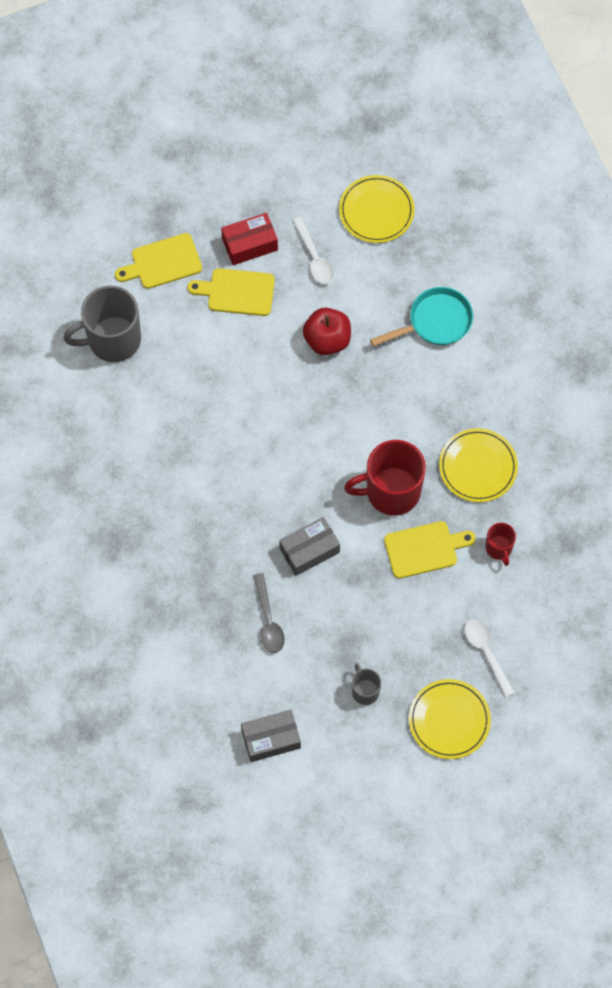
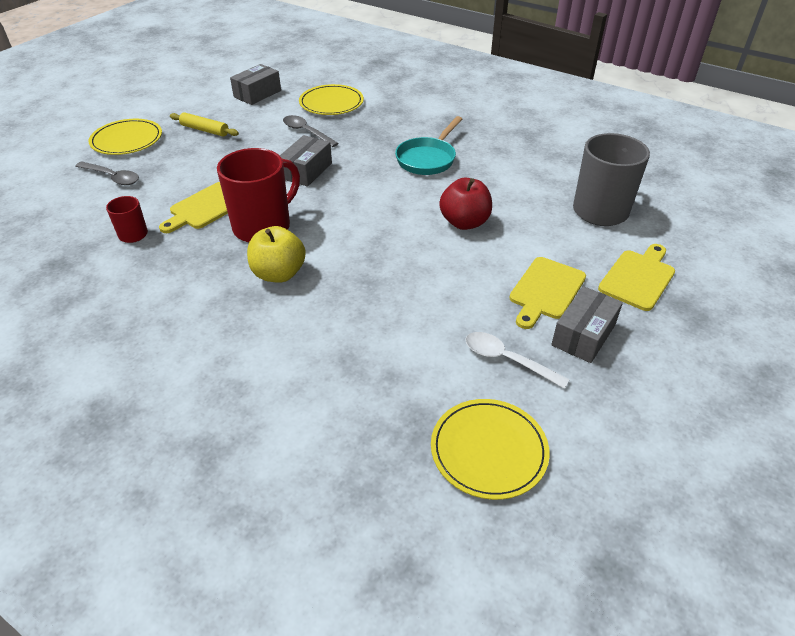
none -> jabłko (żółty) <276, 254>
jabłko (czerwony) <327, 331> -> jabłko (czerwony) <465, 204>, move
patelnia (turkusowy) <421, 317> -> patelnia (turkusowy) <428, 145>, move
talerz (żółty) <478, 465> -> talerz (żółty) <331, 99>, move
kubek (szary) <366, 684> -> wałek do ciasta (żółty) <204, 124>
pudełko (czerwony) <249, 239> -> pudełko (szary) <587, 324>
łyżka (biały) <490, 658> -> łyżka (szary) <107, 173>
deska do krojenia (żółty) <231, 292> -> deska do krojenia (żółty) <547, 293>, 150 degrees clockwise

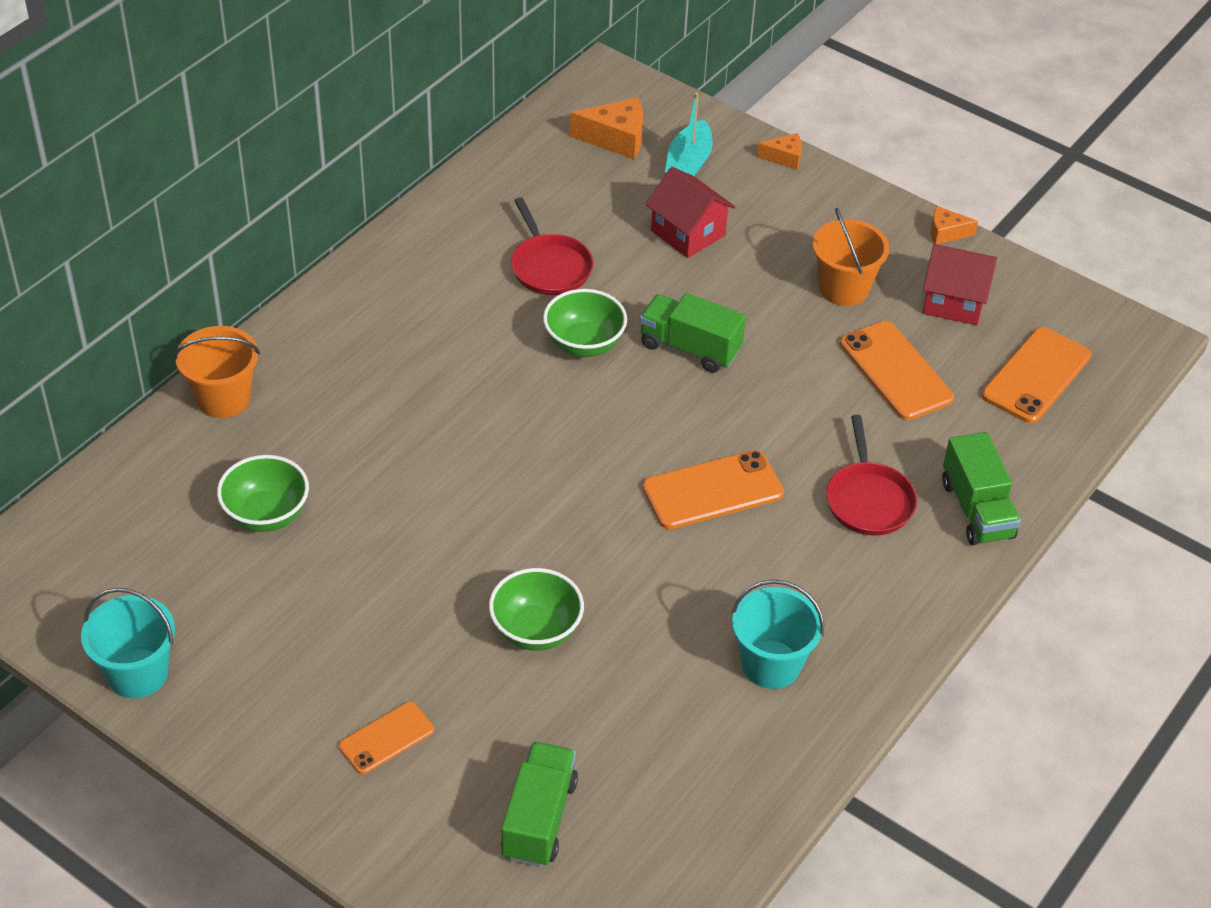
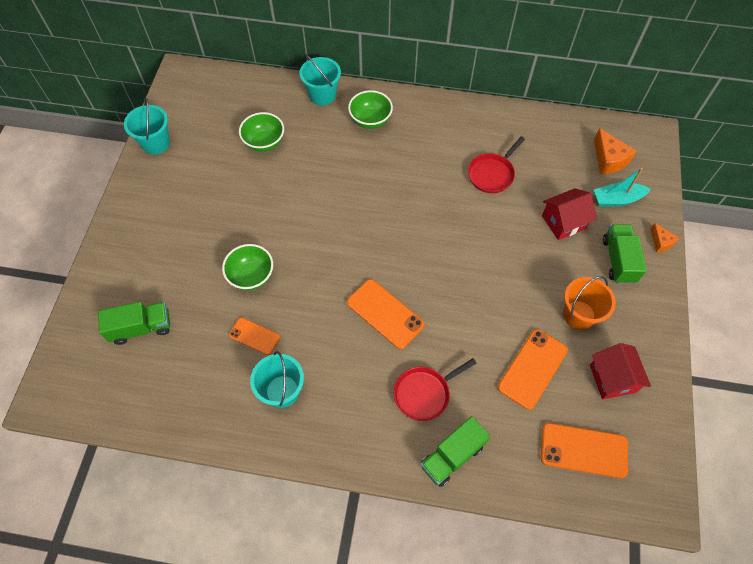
ser (pomarańczowy) <954, 225> -> none
telefon (pomarańczowy) <386, 738> -> telefon (pomarańczowy) <254, 336>, move
miska (zielony) <585, 323> -> miska (zielony) <370, 109>, move
ciężarówka (zielony) <693, 333> -> ciężarówka (zielony) <625, 254>, move
wiadro (pomarańczowy) <217, 372> -> wiadro (turkusowy) <320, 80>
domek (czerwony) <690, 212> -> domek (czerwony) <569, 214>, 45 degrees clockwise

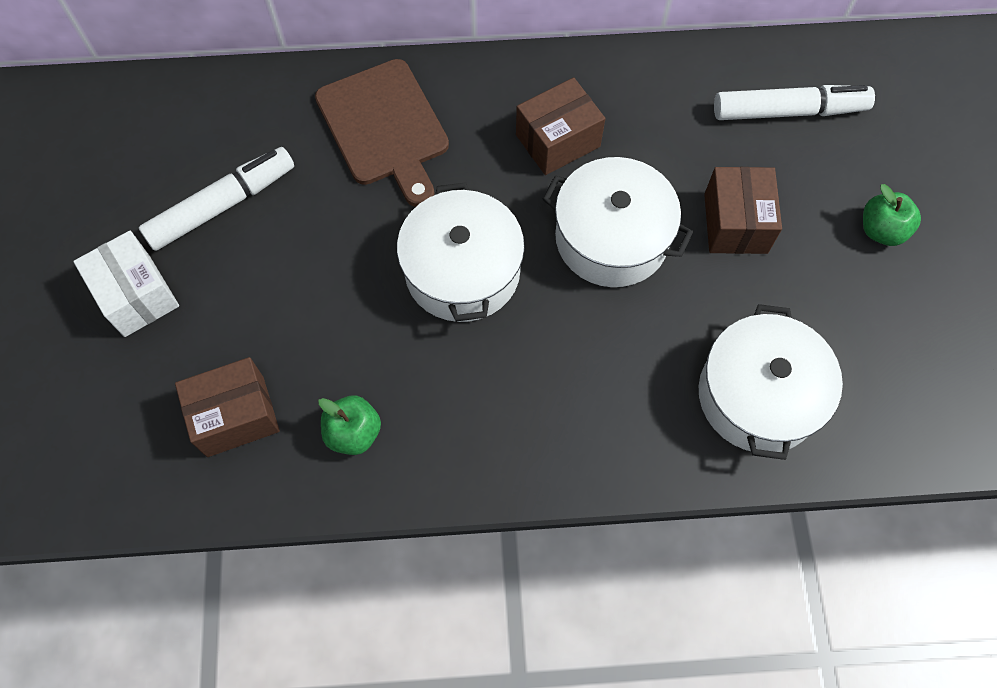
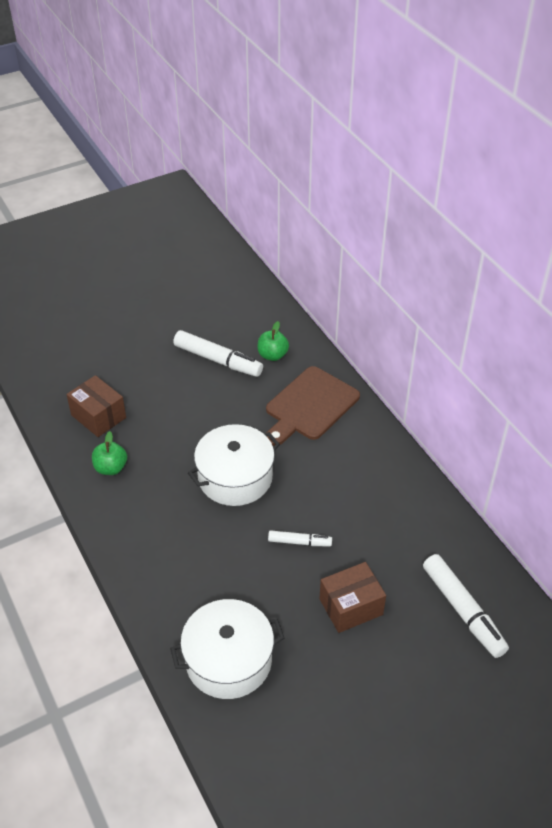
pudełko (biały) <126, 284> -> none
pudełko (brązowy) <560, 126> -> none
jabłko (zielony) <892, 215> -> jabłko (zielony) <273, 341>, move
garnek (biały) <618, 222> -> flamaster (biały) <300, 538>

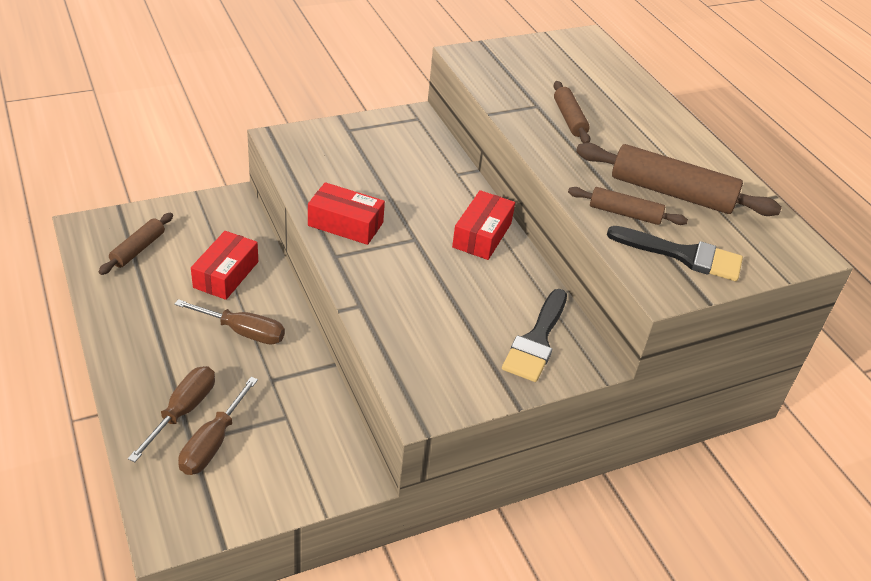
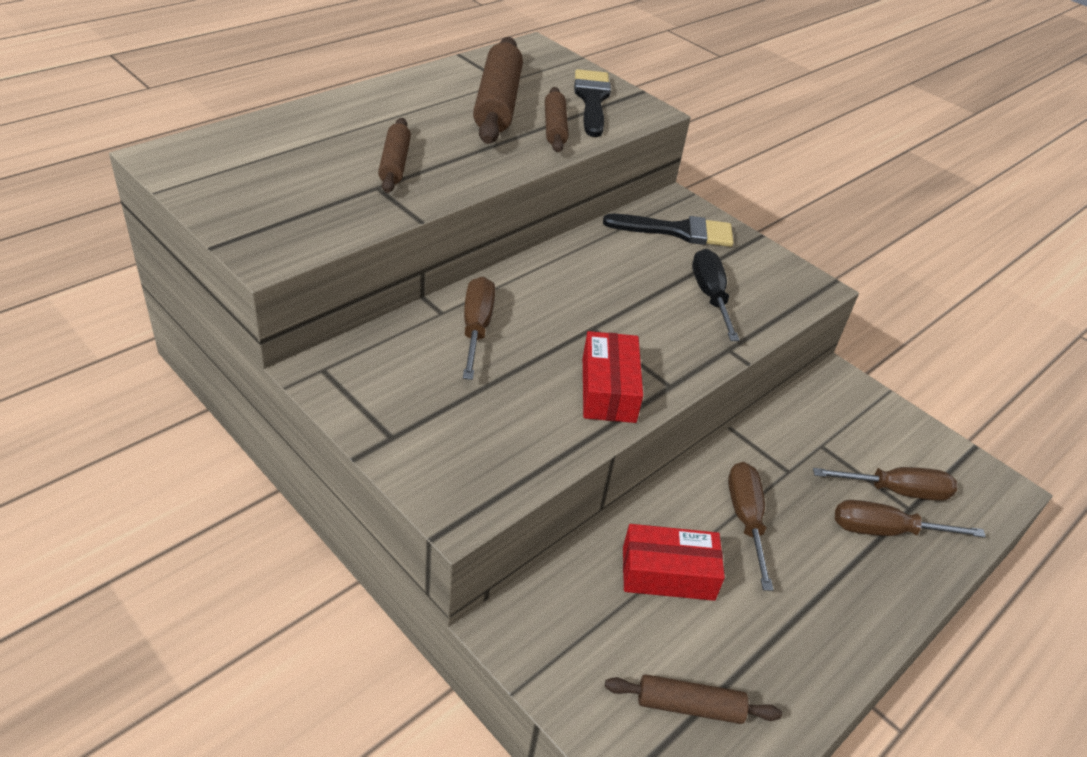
pudełko (czerwony) <483, 225> -> none
none -> śrubokręt (brązowy) <479, 328>
none -> śrubokręt (czarny) <716, 295>
wałek do ciasta (brązowy) <572, 112> -> wałek do ciasta (brązowy) <394, 155>, 60 degrees counterclockwise

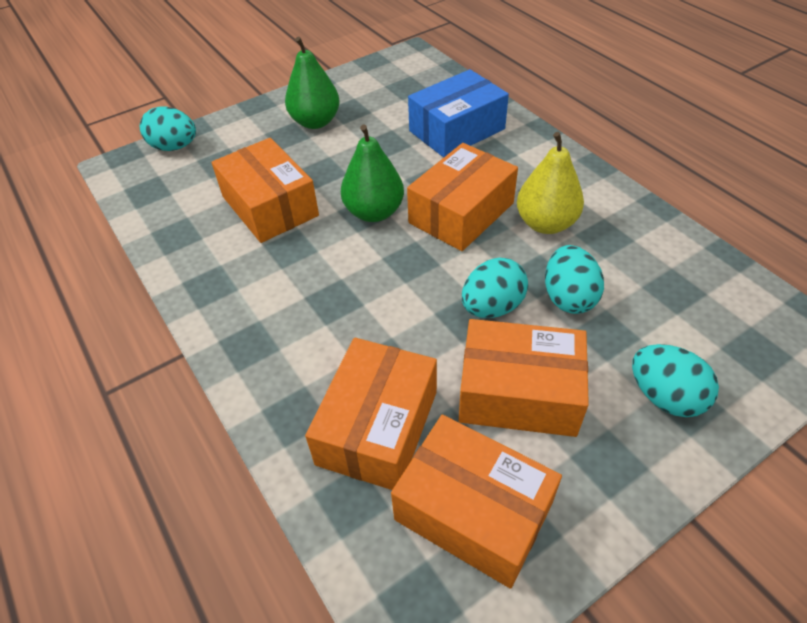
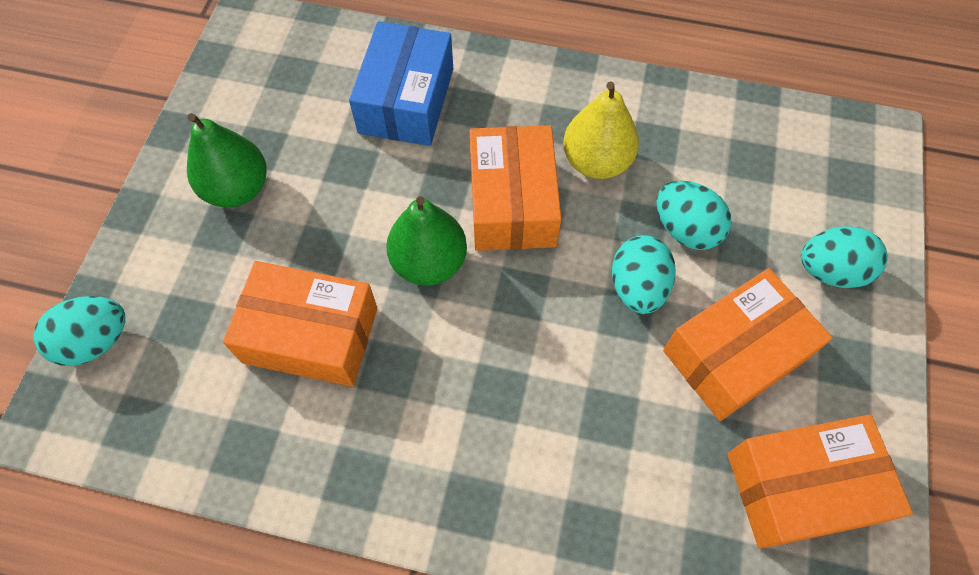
pudełko (pomarańczowy) <371, 414> -> none

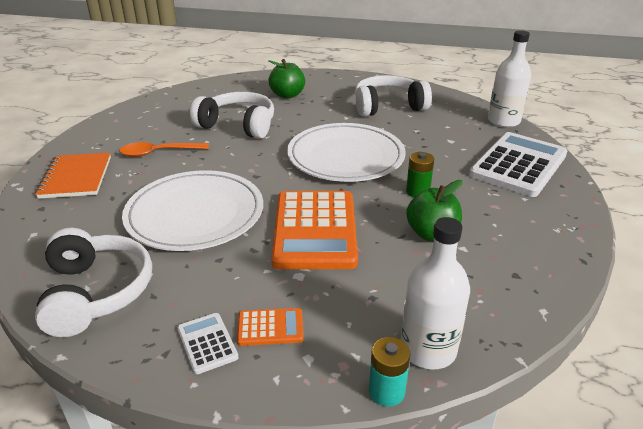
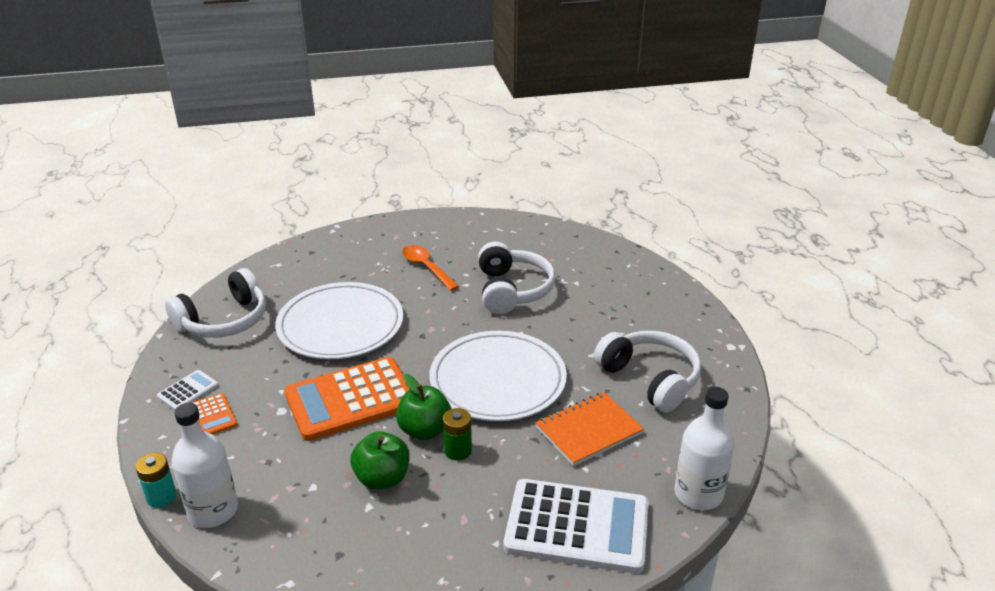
zeszyt (pomarańczowy) <73, 176> -> zeszyt (pomarańczowy) <590, 429>, move
jabłko (zielony) <286, 79> -> jabłko (zielony) <423, 407>, move

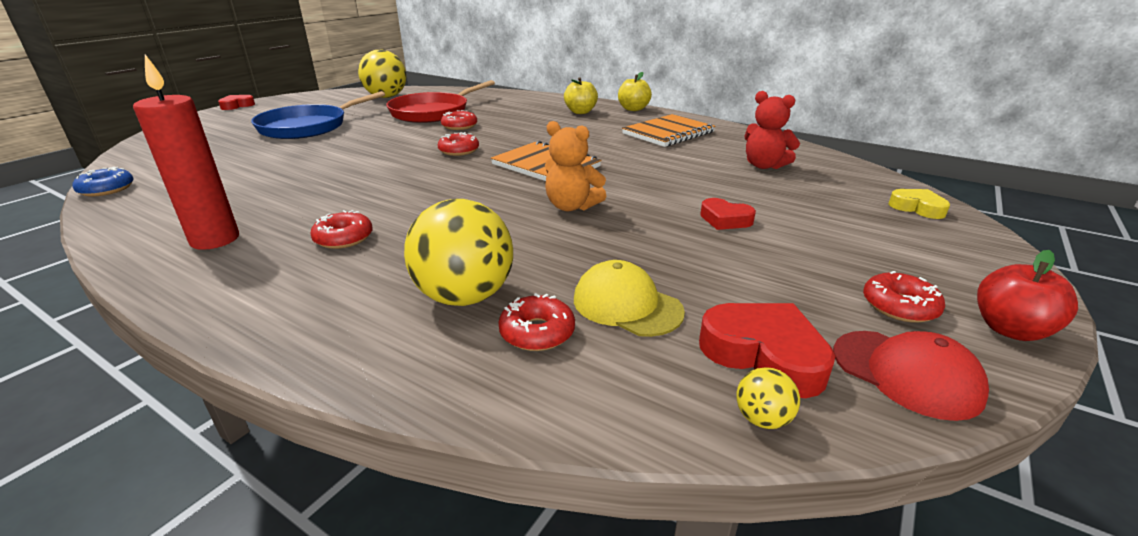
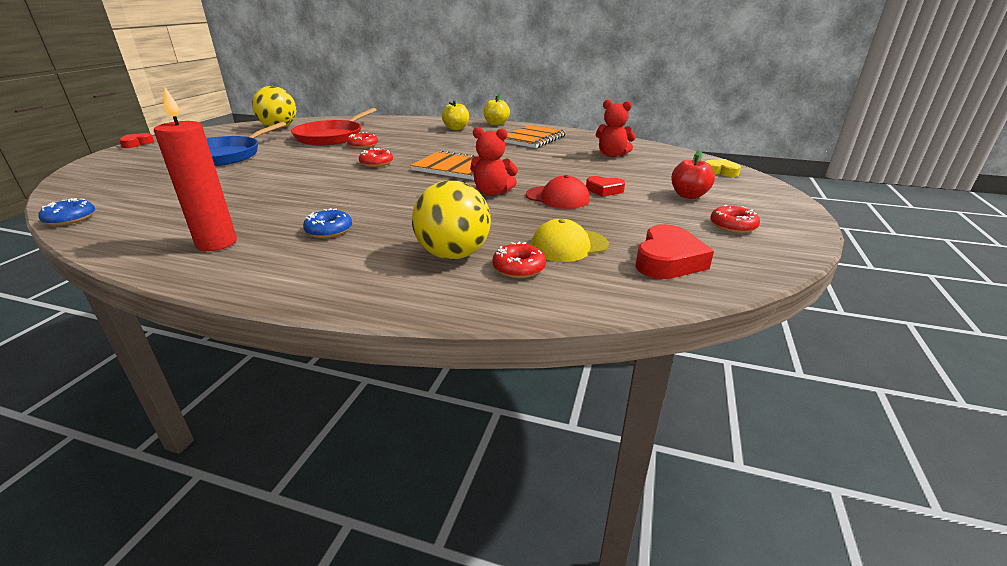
piłka (żółty) <768, 398> -> none
czapka (czerwony) <911, 376> -> czapka (czerwony) <558, 192>, move
jabłko (czerwony) <1027, 295> -> jabłko (czerwony) <693, 175>, move
donut (czerwony) <341, 229> -> donut (niebieski) <327, 223>
miś (pomarańczowy) <575, 166> -> miś (czerwony) <494, 161>
czapka (żółty) <629, 298> -> czapka (żółty) <569, 240>, 45 degrees counterclockwise
serce (czerwony) <767, 350> -> serce (czerwony) <675, 251>, 90 degrees clockwise

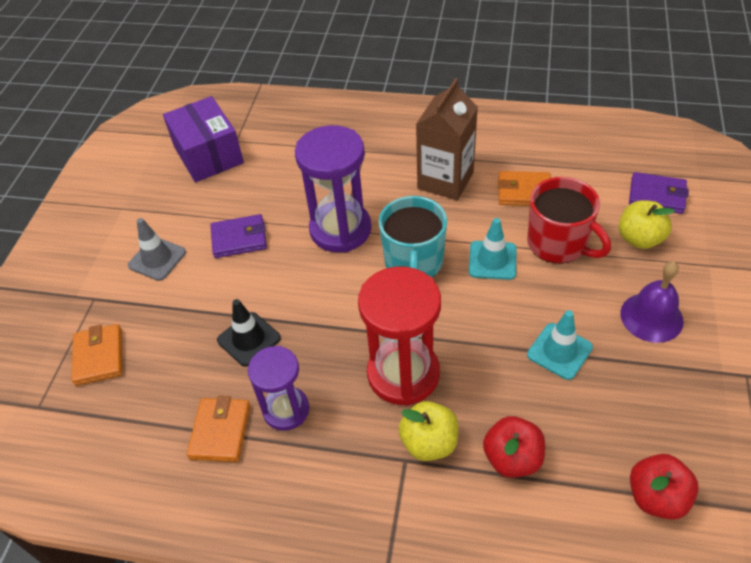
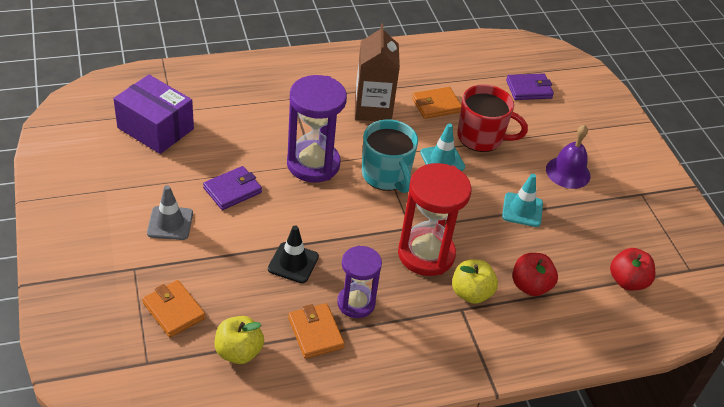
jabłko (żółty) <647, 224> -> jabłko (żółty) <239, 340>, move

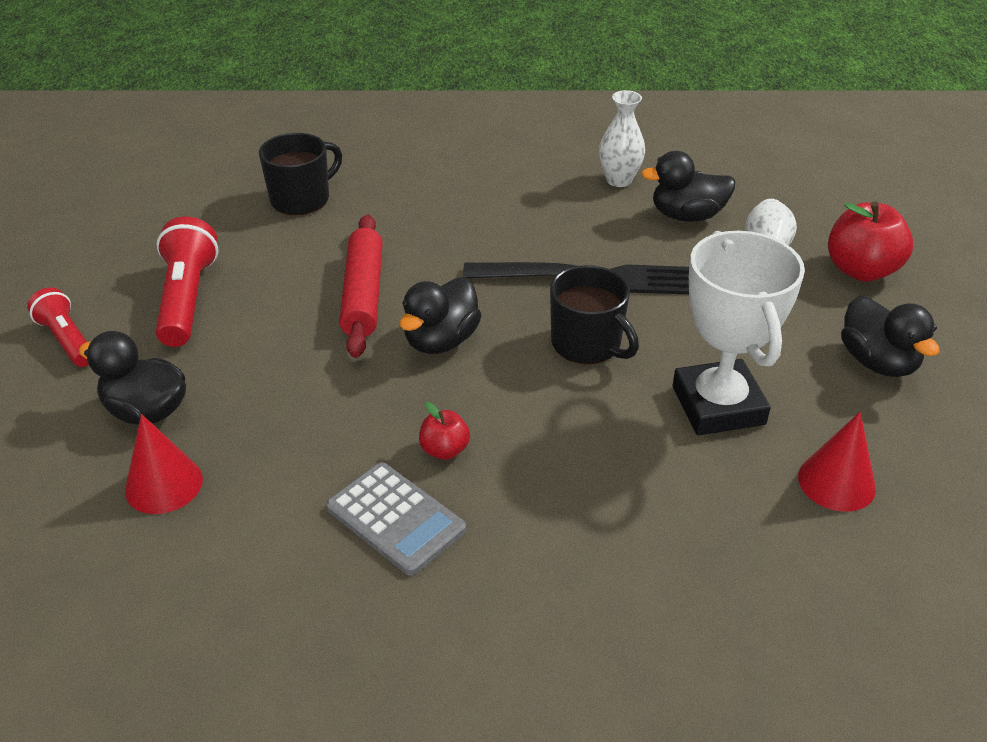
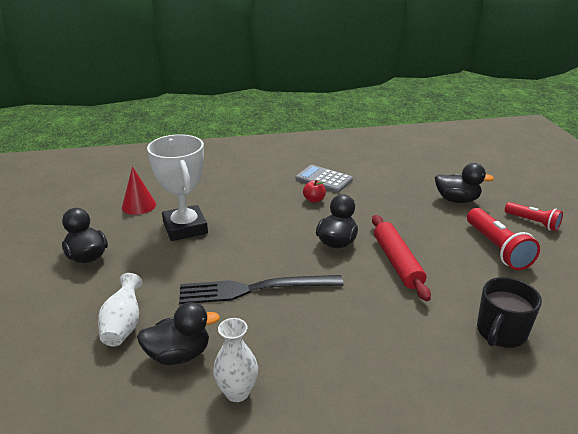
stożek (czerwony) <164, 464> -> none
kubek (czarny) <594, 314> -> none
jabłko (czerwony) <870, 241> -> none

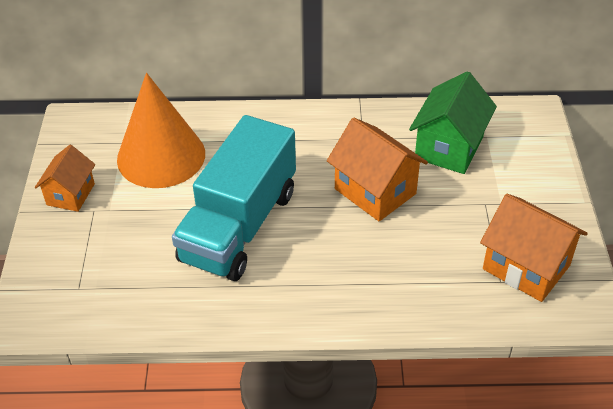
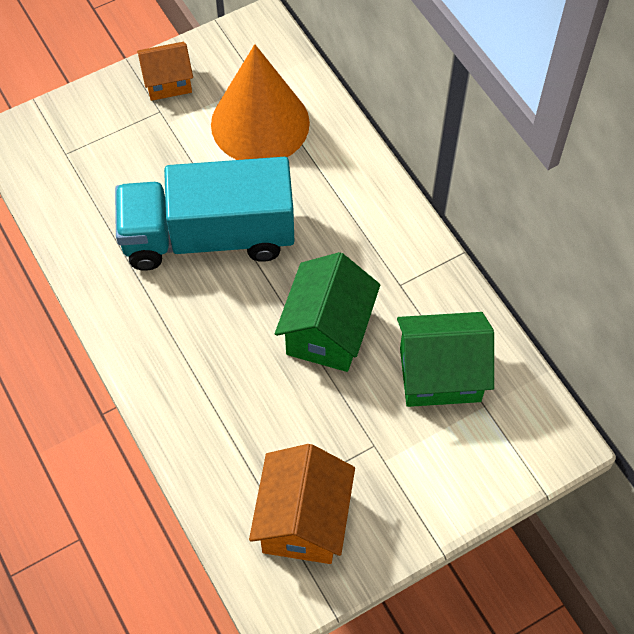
domek (pomarańczowy) <377, 169> -> domek (zielony) <327, 312>

